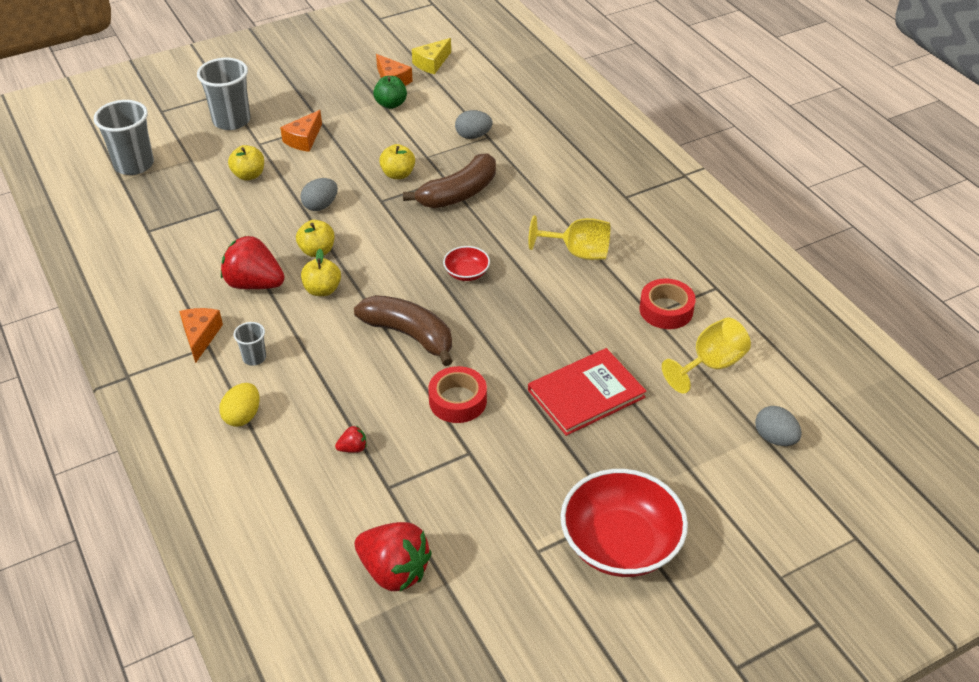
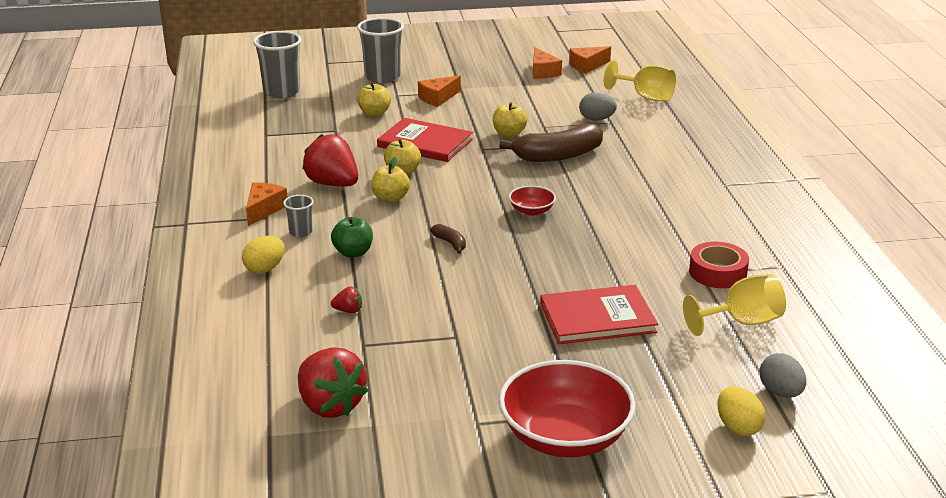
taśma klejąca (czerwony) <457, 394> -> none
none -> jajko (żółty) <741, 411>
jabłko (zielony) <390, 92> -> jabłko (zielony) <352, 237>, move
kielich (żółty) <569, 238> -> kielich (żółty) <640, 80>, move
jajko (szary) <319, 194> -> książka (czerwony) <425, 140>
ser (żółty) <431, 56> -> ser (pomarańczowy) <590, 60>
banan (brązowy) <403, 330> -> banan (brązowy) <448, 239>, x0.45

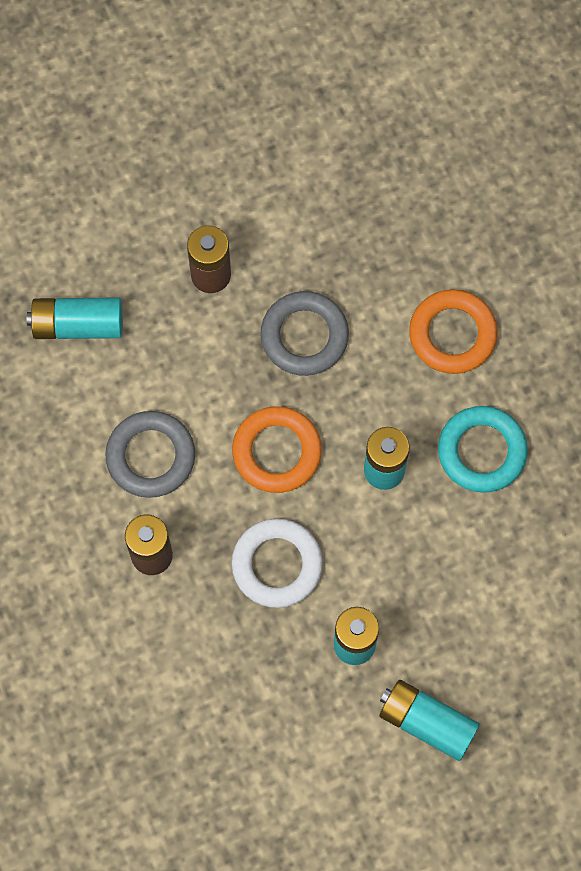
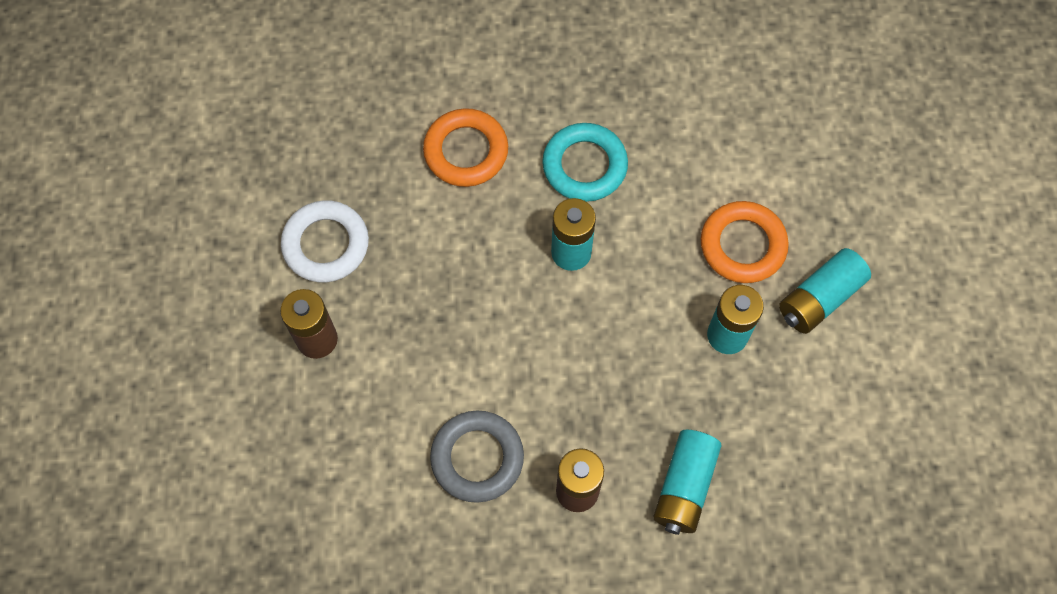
pierścień (szary) <305, 333> -> none
bateria (turkusowy) <75, 318> -> bateria (turkusowy) <687, 482>, move
pierścień (pomarańczowy) <277, 449> -> pierścień (pomarańczowy) <745, 242>, move
pierścień (biały) <277, 563> -> pierścień (biały) <325, 241>, move

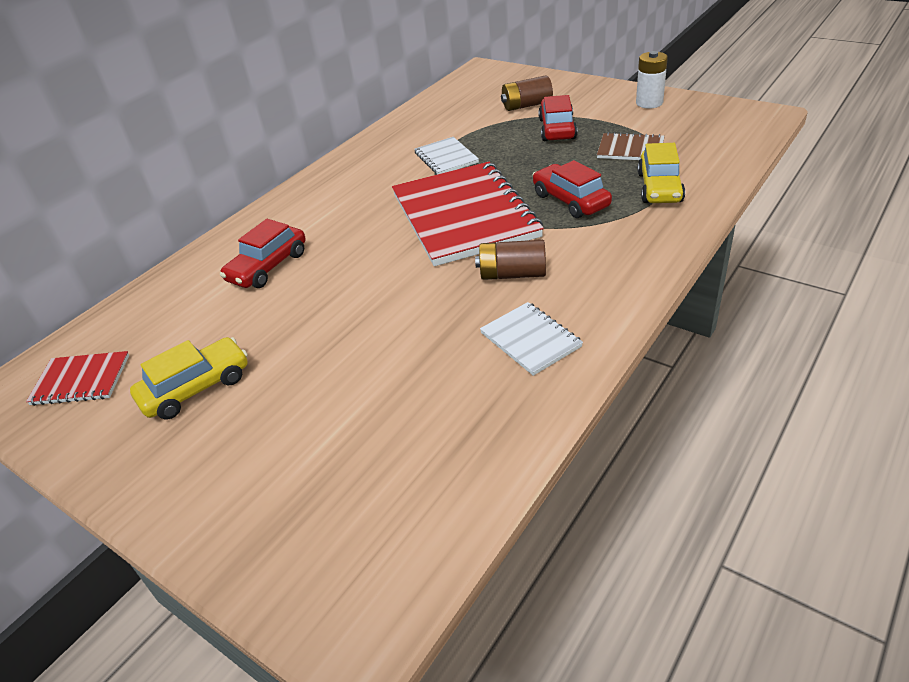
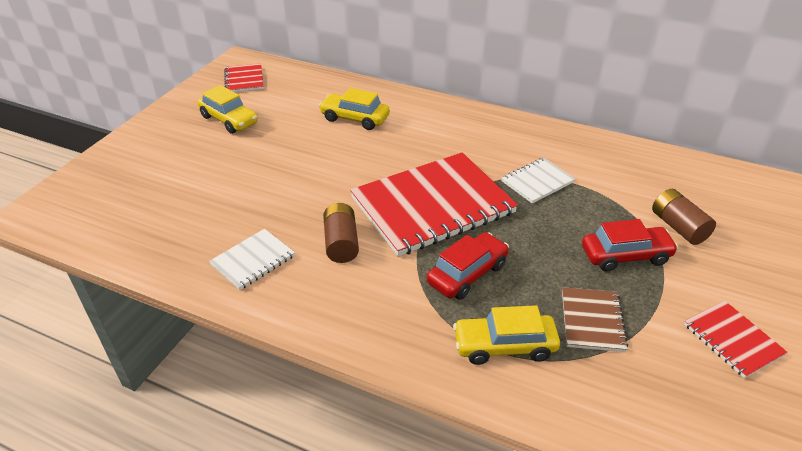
bateria (biały) <652, 79> -> zeszyt (czerwony) <736, 339>
samochód (czerwony) <263, 253> -> samochód (żółty) <354, 109>

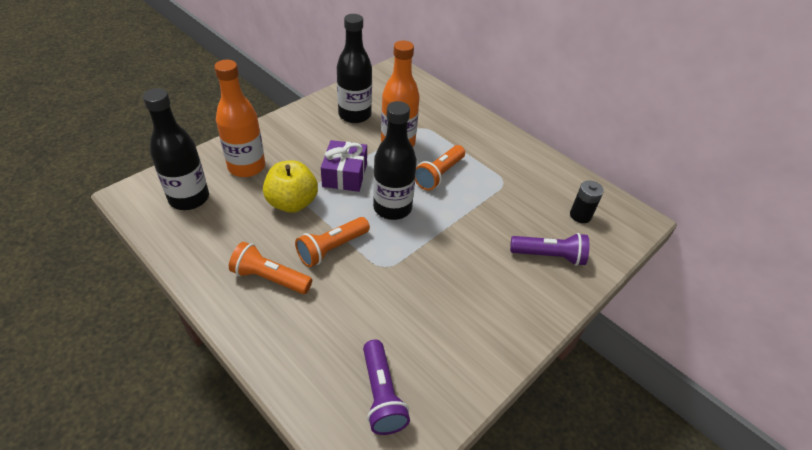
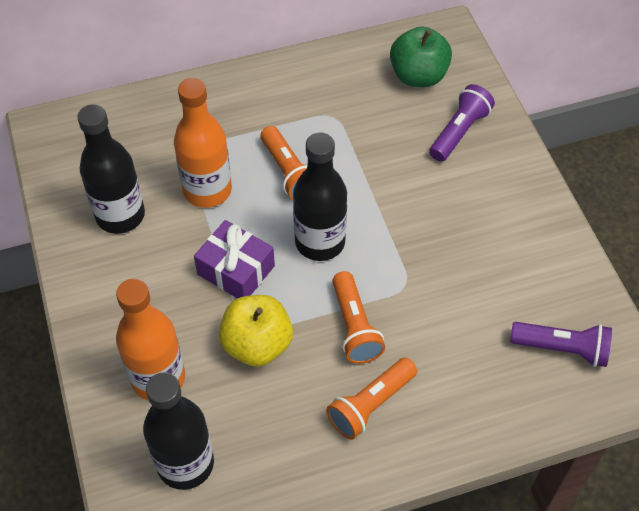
bateria (czarny) <587, 202> -> jabłko (zielony) <421, 56>

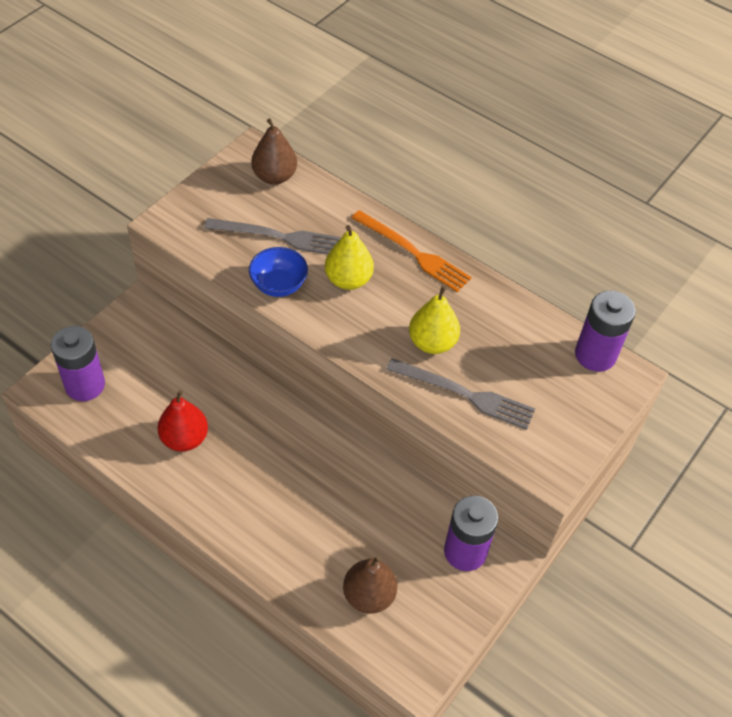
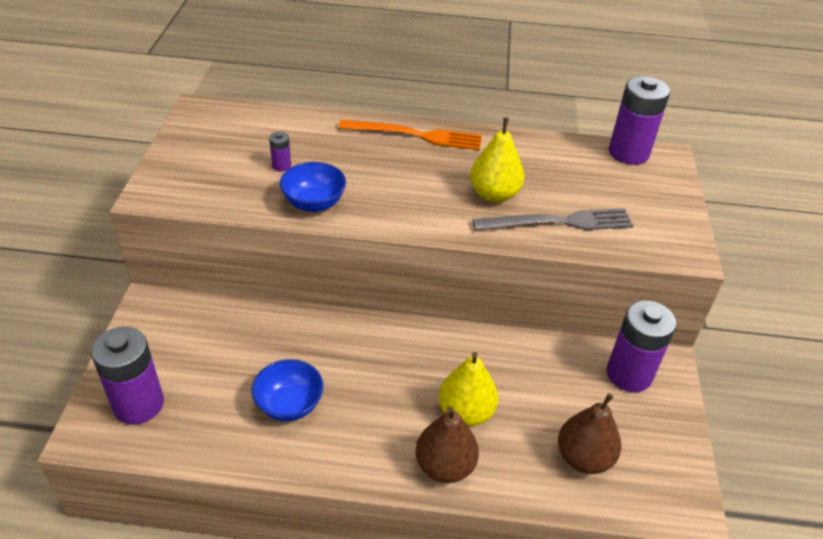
gruszka (brązowy) <274, 151> -> gruszka (brązowy) <447, 444>, move
gruszka (żółty) <349, 257> -> gruszka (żółty) <468, 389>, move
gruszka (czerwony) <183, 420> -> miska (niebieski) <288, 390>
widelec (szary) <273, 236> -> bateria (fioletowy) <280, 152>

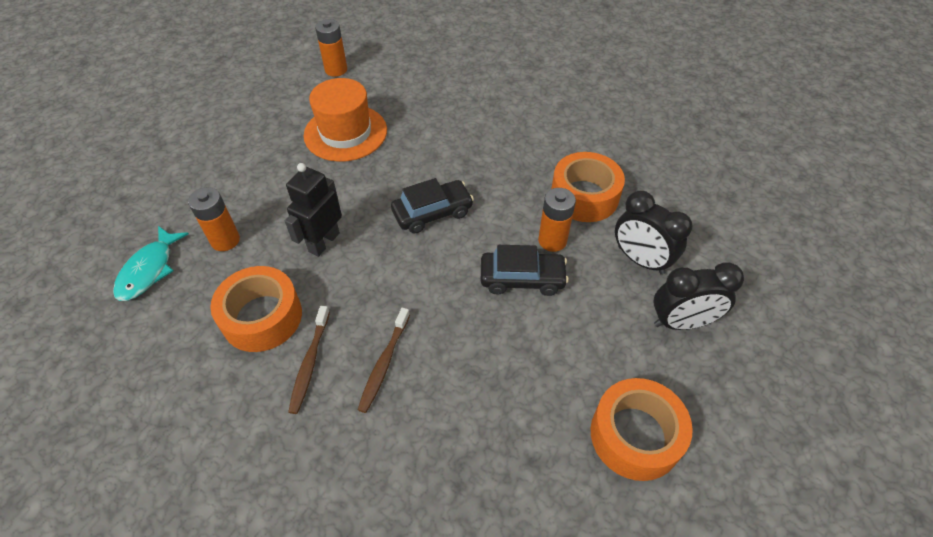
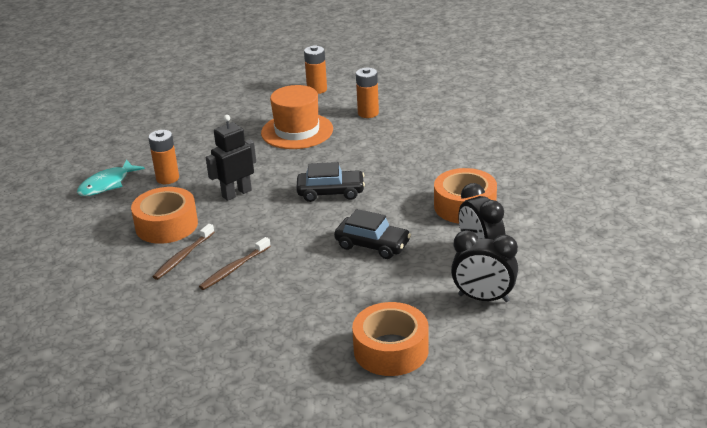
bateria (pomarańczowy) <557, 220> -> bateria (pomarańczowy) <367, 92>, move

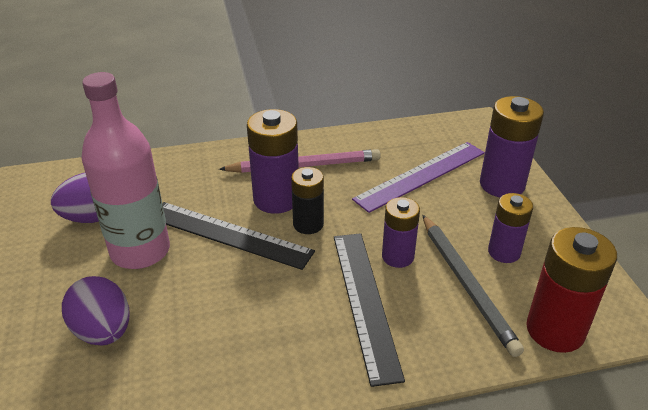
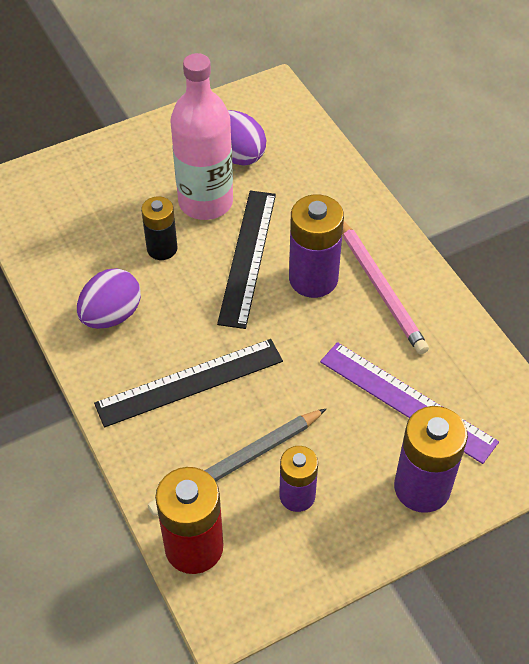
bateria (fioletowy) <401, 232> -> none
jajko (fioletowy) <95, 311> -> jajko (fioletowy) <109, 298>, move
bateria (czarny) <307, 200> -> bateria (czarny) <159, 228>, move

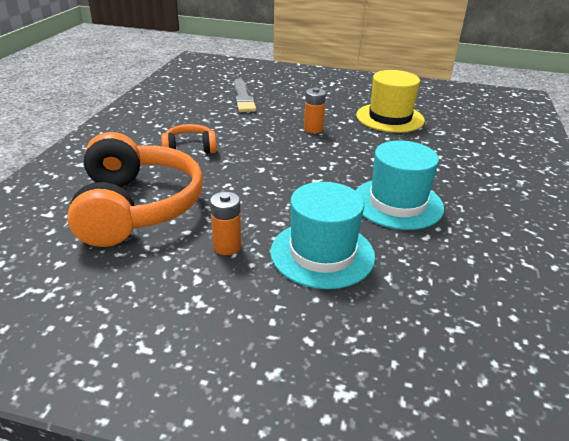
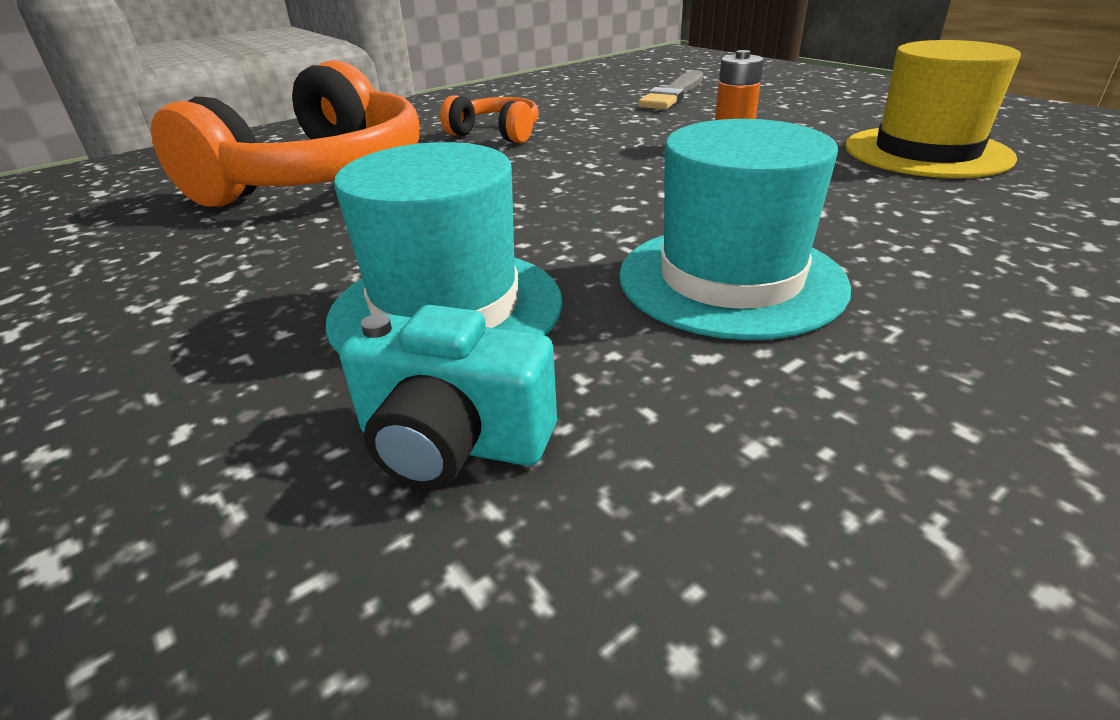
bateria (pomarańczowy) <225, 223> -> none
none -> aparat fotograficzny (turkusowy) <448, 397>

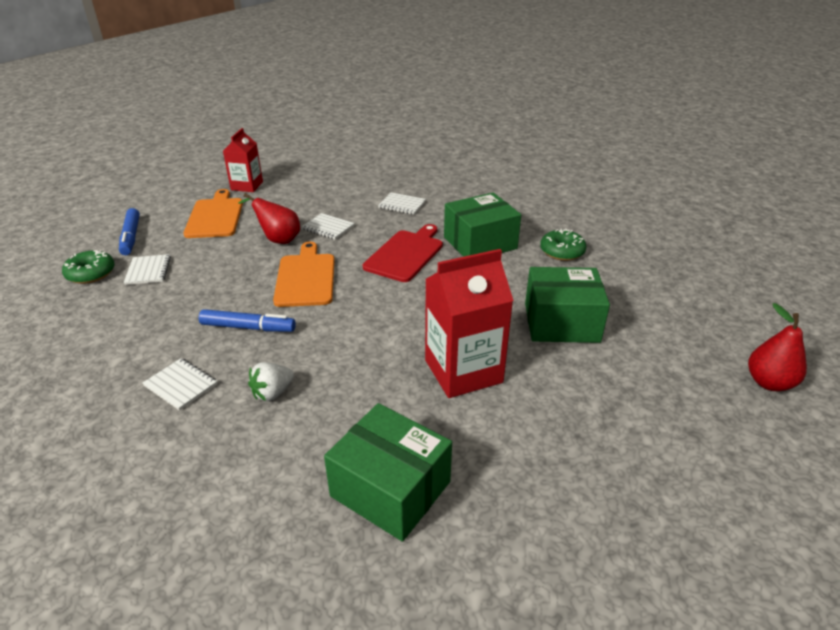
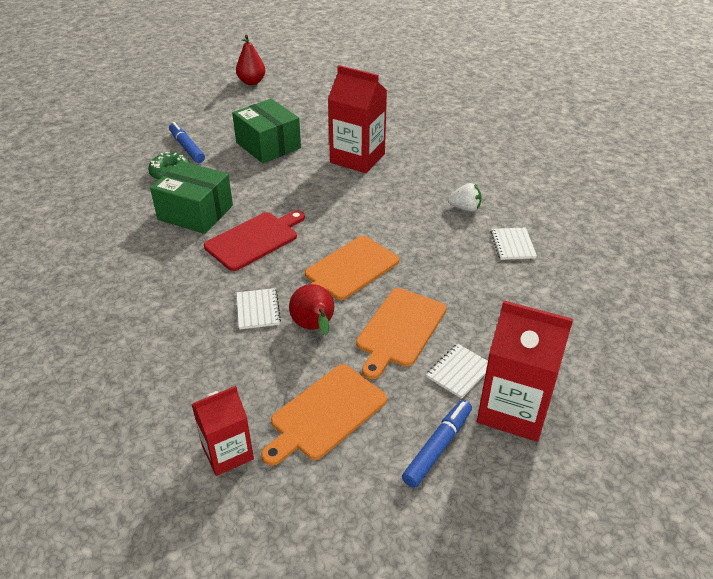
pudełko (zielony) <388, 472> -> none
zeszyt (biały) <402, 203> -> none
none -> deska do krojenia (pomarańczowy) <401, 333>
flamaster (niebieski) <247, 320> -> flamaster (niebieski) <187, 142>, move
donut (zielony) <88, 267> -> karton mleka (czerwony) <525, 371>
deska do krojenia (czerwony) <403, 253> -> deska do krojenia (czerwony) <254, 240>, 150 degrees clockwise

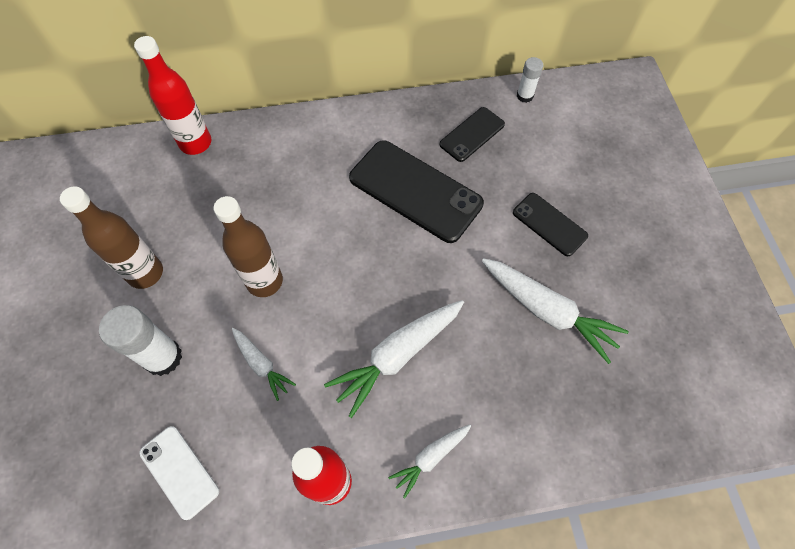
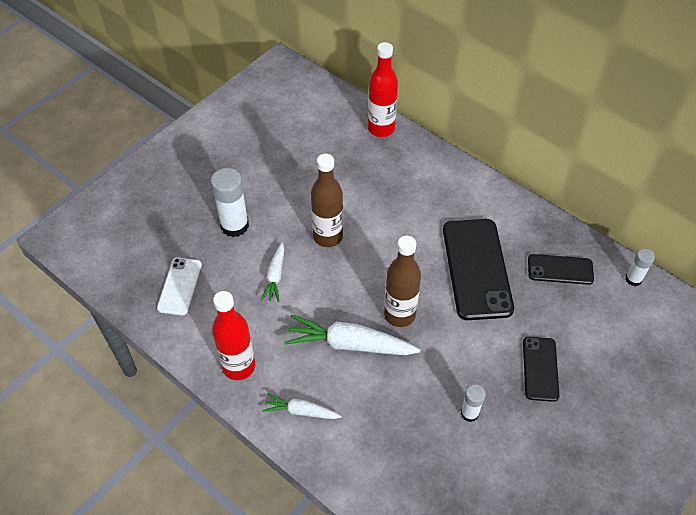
butelka (brązowy) <111, 237> -> butelka (brązowy) <402, 281>, move
marchewka (biały) <555, 311> -> klej w sztyfcie (biały) <473, 403>

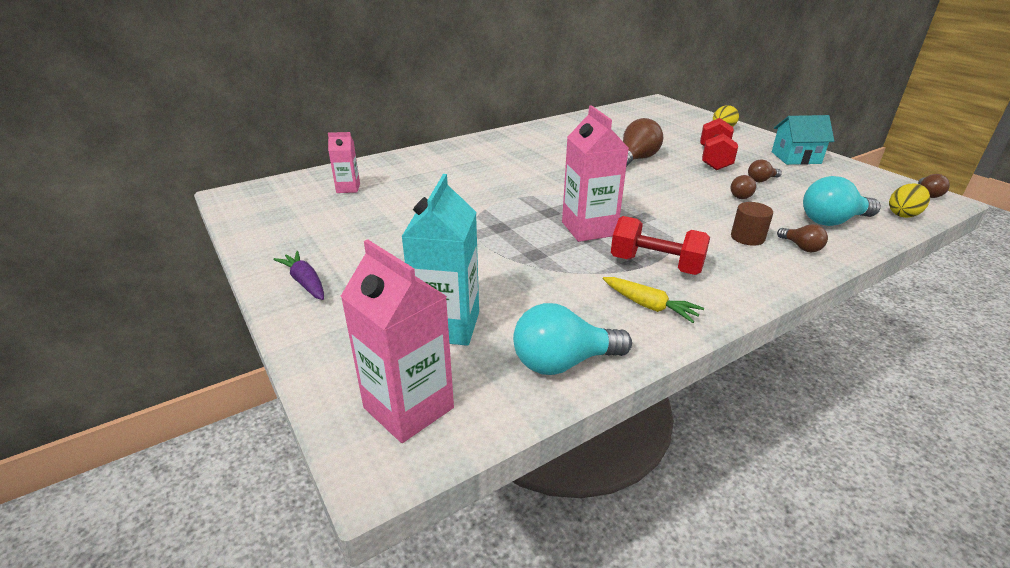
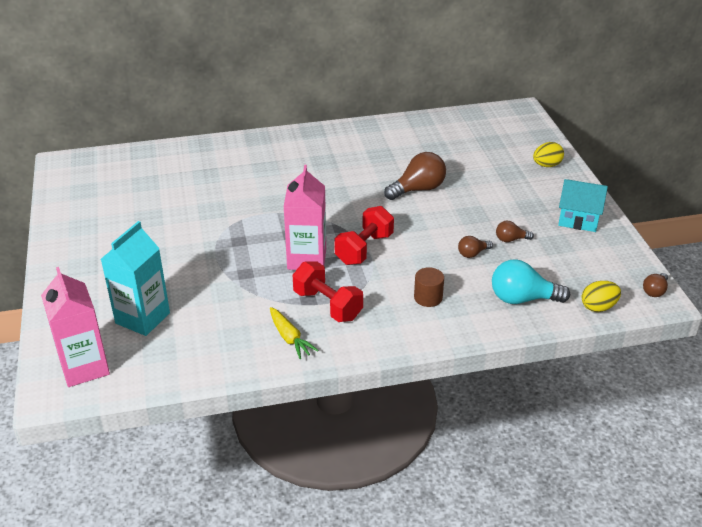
marchewka (fioletowy) <298, 275> -> none
karton mleka (różowy) <344, 162> -> none
żarówka (turkusowy) <572, 339> -> none
żarówka (brązowy) <802, 238> -> none
hantel (czerwony) <719, 144> -> hantel (czerwony) <364, 235>, move

